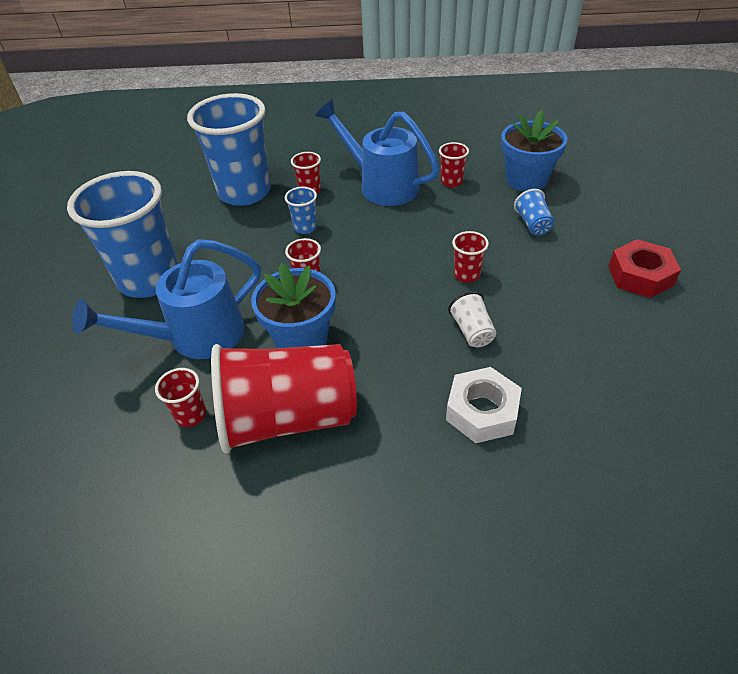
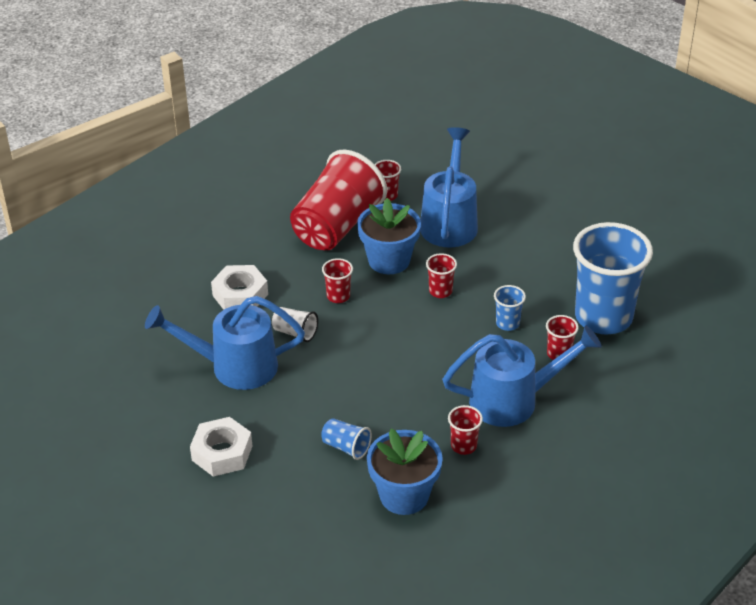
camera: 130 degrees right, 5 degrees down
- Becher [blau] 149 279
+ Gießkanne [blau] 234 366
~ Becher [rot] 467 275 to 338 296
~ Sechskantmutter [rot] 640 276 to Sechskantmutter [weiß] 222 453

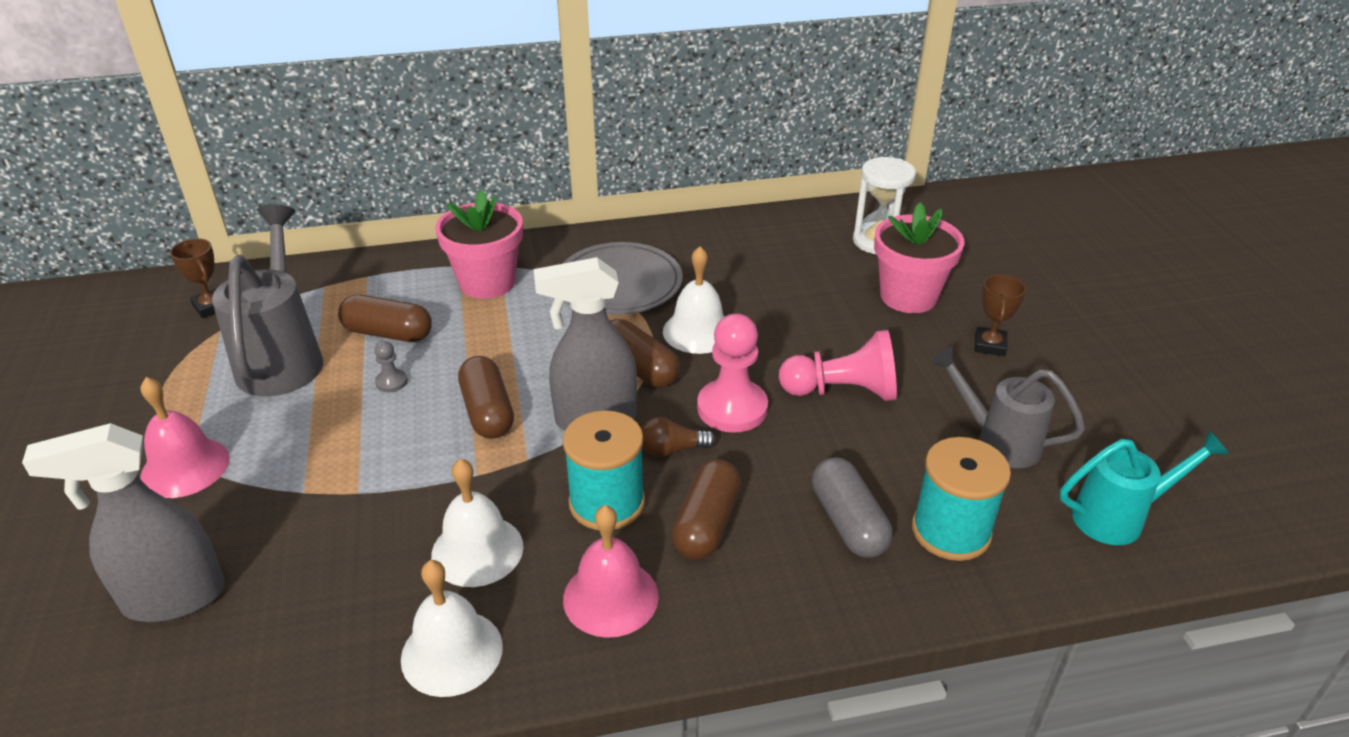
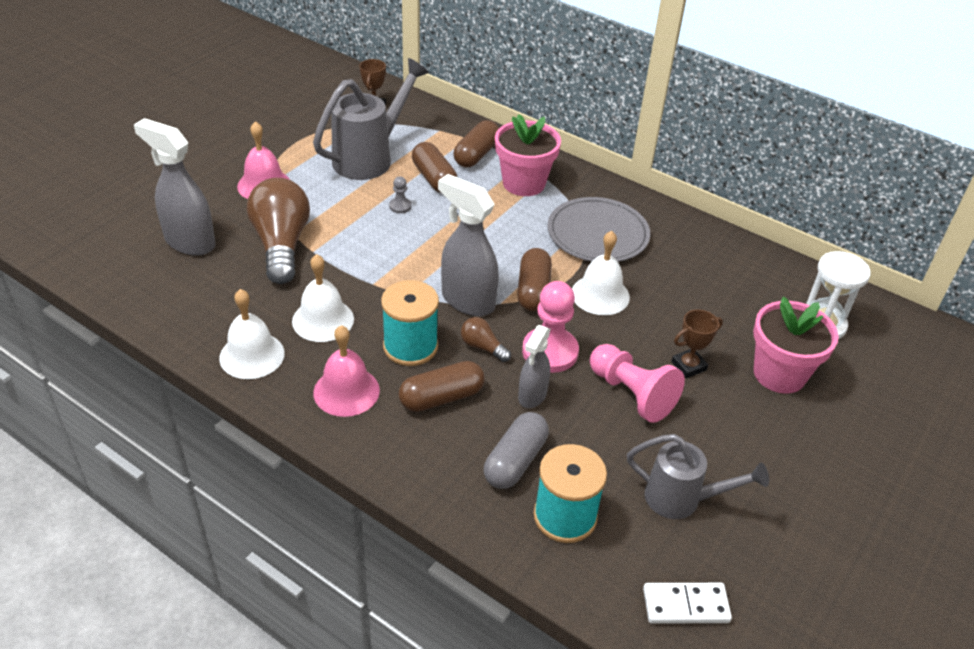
camera: 45 degrees right, 5 degrees up
+ Glühbirne [braun] 281 245
+ Sprühflasche [grau] 532 396
~ Kapsel [braun] 487 412 to 476 154
~ Pokal [braun] 990 345 to 688 366
~ Gießkanne [türkis] 1119 517 to Dominostein [weiß] 685 605
~ Gießkanne [grau] 997 441 = 682 499 120 degrees clockwise

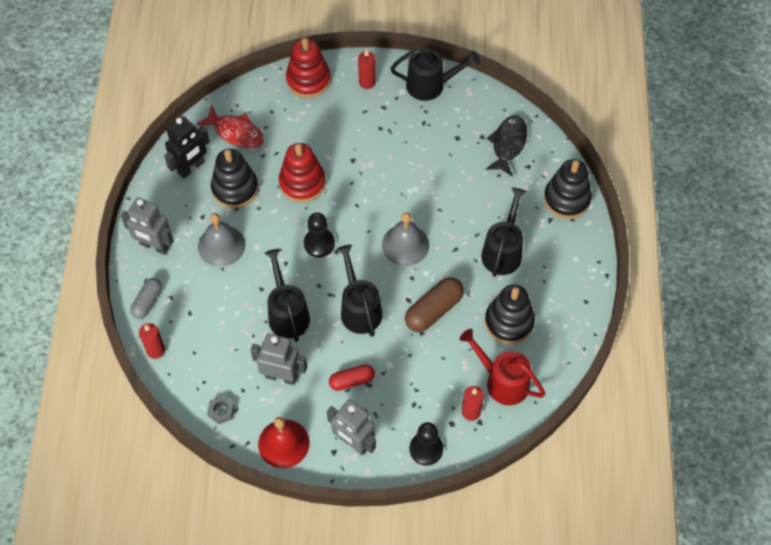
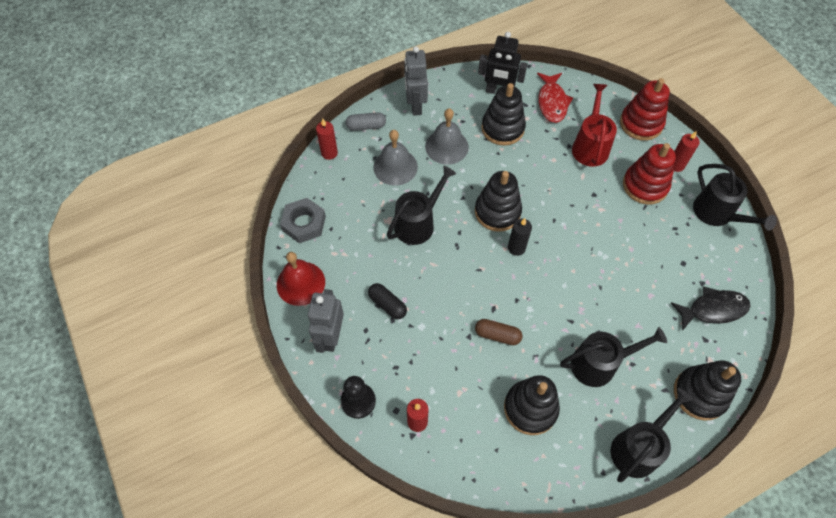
camera: 60 degrees right, 0 degrees up
- Roboter [grau] 281 376
+ Kerze [schwarz] 516 248
~ Stapelspielzeug [rot] 302 183 to 645 185
~ Gießkanne [schwarz] 359 309 to 638 448
~ Glocke [grau] 405 245 to 395 167
~ Gießkanne [rot] 502 381 to 590 146
~ Bauer [schwarz] 319 243 to Stapelspielzeug [schwarz] 497 212
~ Kapsel [rot] 352 381 to Kapsel [schwarz] 387 304
~ Sechskantmutter [grau] 221 411 = 304 223 x1.77
~ Kapsel [braun] 434 310 = 497 335 x0.64

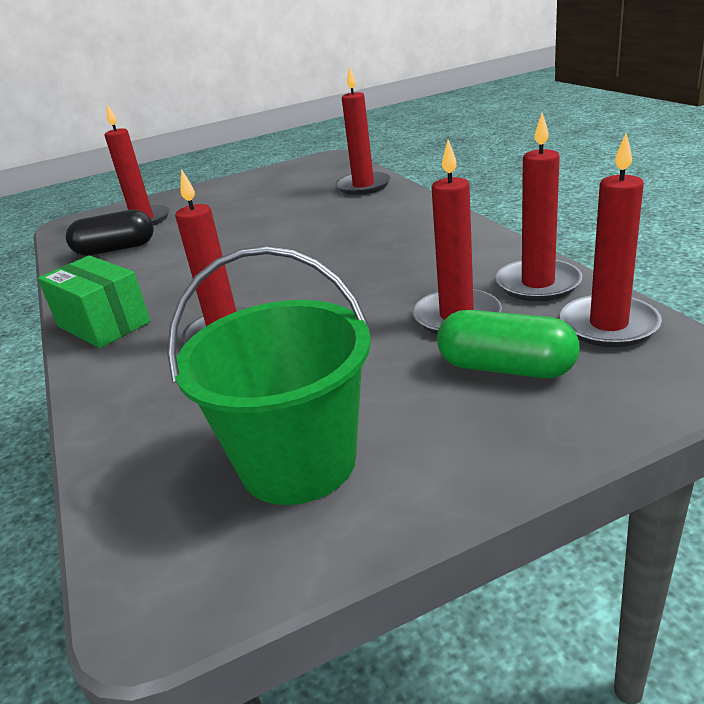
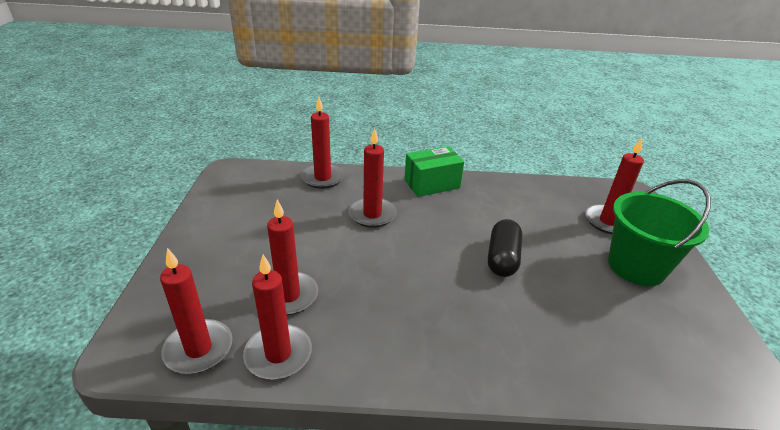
camera: 110 degrees right, 5 degrees up
- Kapsel [grün] 506 368
~ Kapsel [schwarz] 116 249 to 502 258
~ Eimer [grün] 298 462 to 636 266
~ Kerze [rot] 363 186 to 322 178

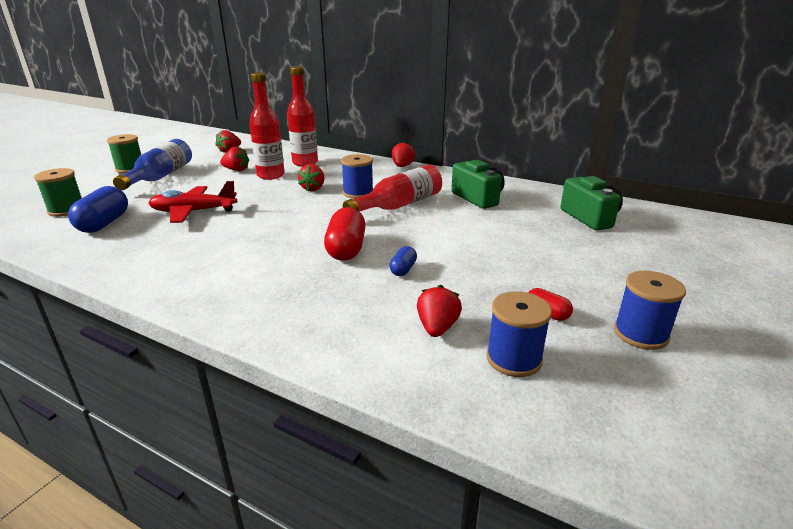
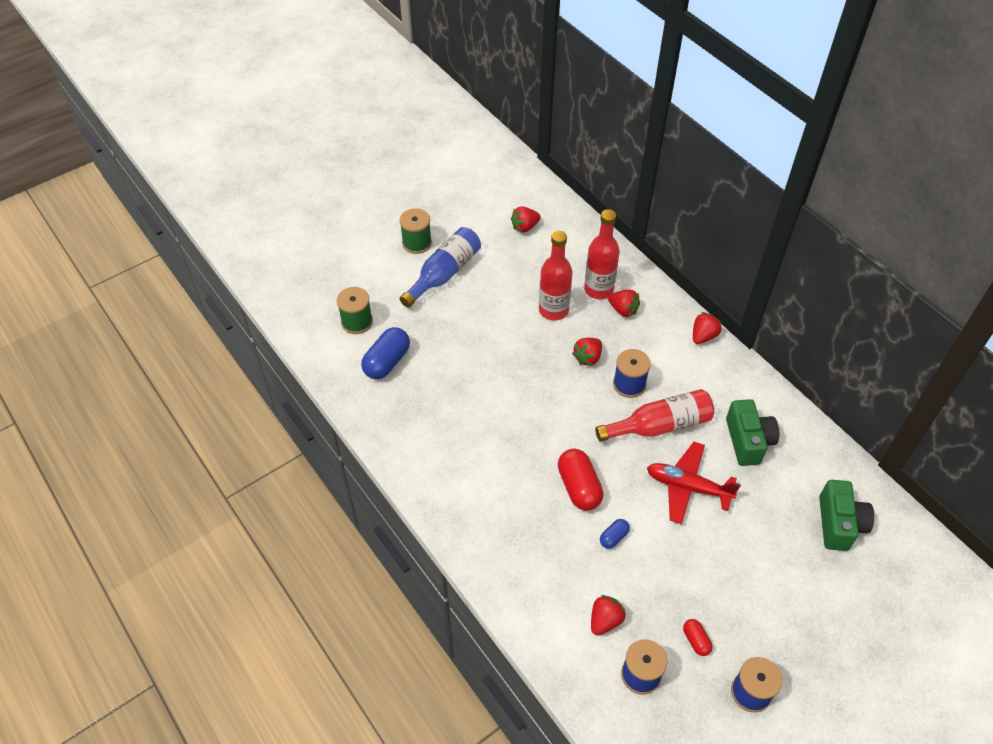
camera: 25 degrees right, 25 degrees up
~ Flugzeug [rot] 193 212 to 688 487
~ Erdbeere [rot] 236 170 to 623 310
~ Kapsel [rot] 346 249 = 579 487 45 degrees counterclockwise

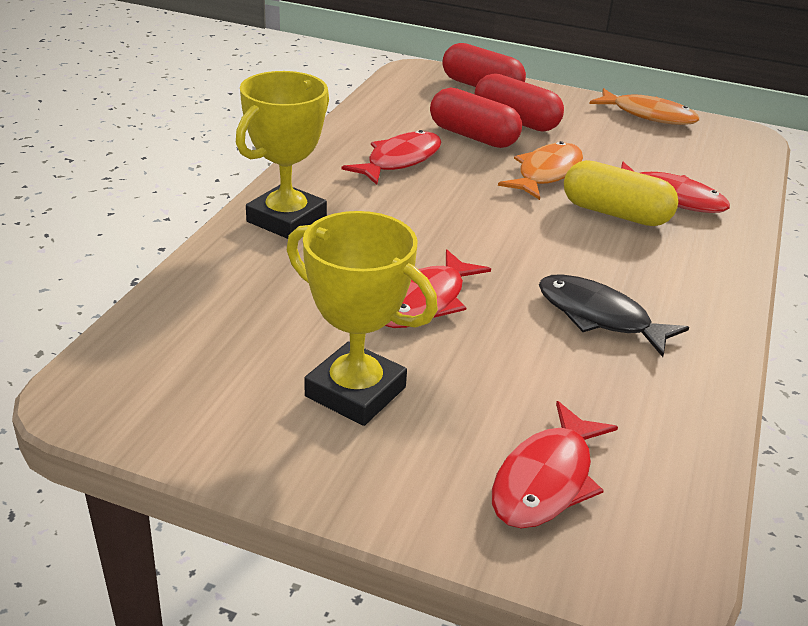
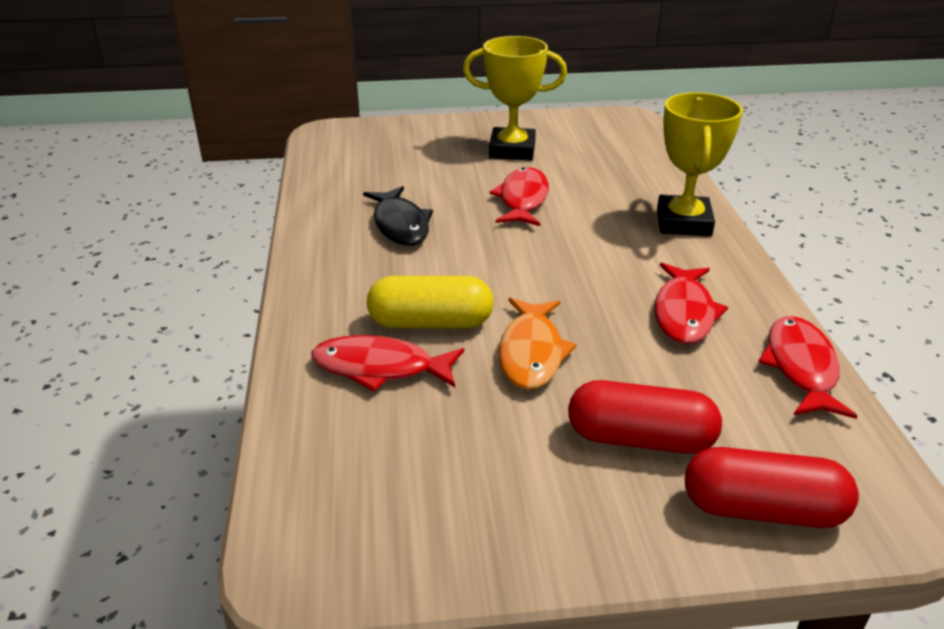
camera: 155 degrees right, 0 degrees up
- Kapsel [rot] 473 136
- Fisch [orange] 648 115
~ Fisch [rot] 546 480 to 801 367
~ Fisch [schwarz] 599 316 = 400 225 60 degrees clockwise

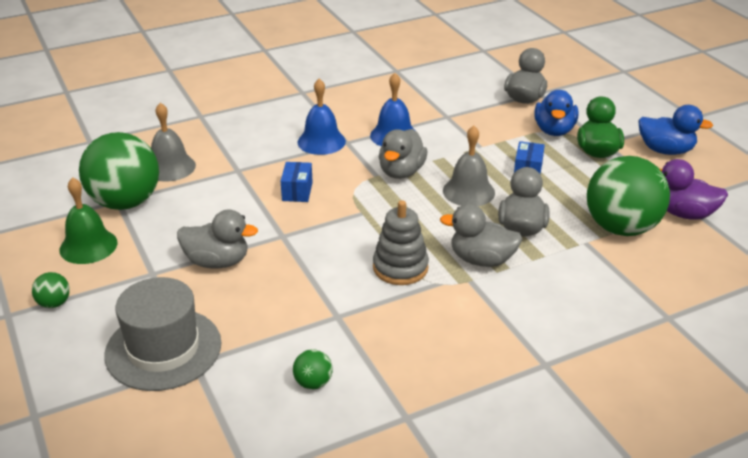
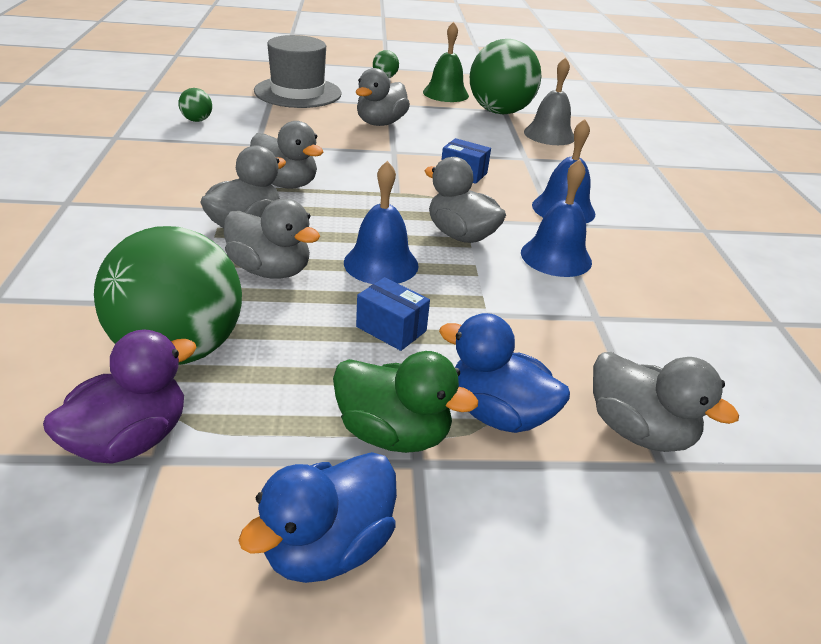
camera: 110 degrees right, 0 degrees up
~ Stapelspielzeug [grau] 400 267 to Ente [grau] 285 184
~ Glocke [grau] 468 191 to Glocke [blau] 381 264

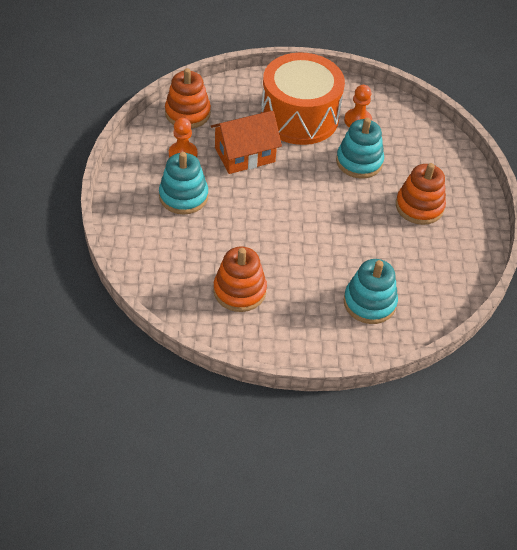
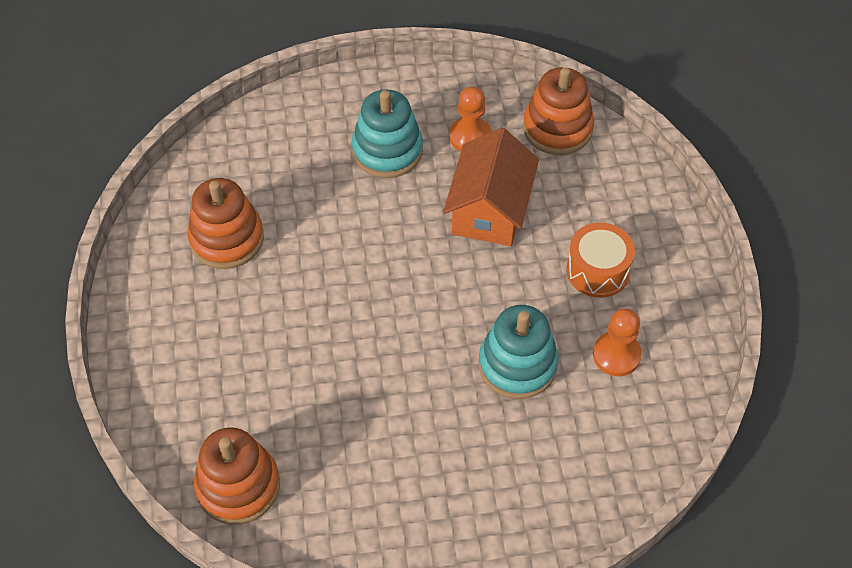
camera: 85 degrees right, 5 degrees up
- Stapelspielzeug [türkis] 369 302
~ Stapelspielzeug [orange] 419 206 to 238 486
~ Haus [orange] 244 155 = 490 209 45 degrees clockwise
~ Trommel [orange] 299 117 = 597 270 x0.48

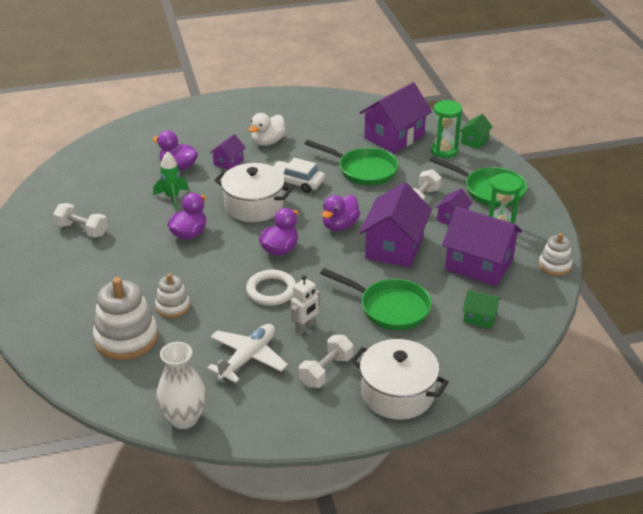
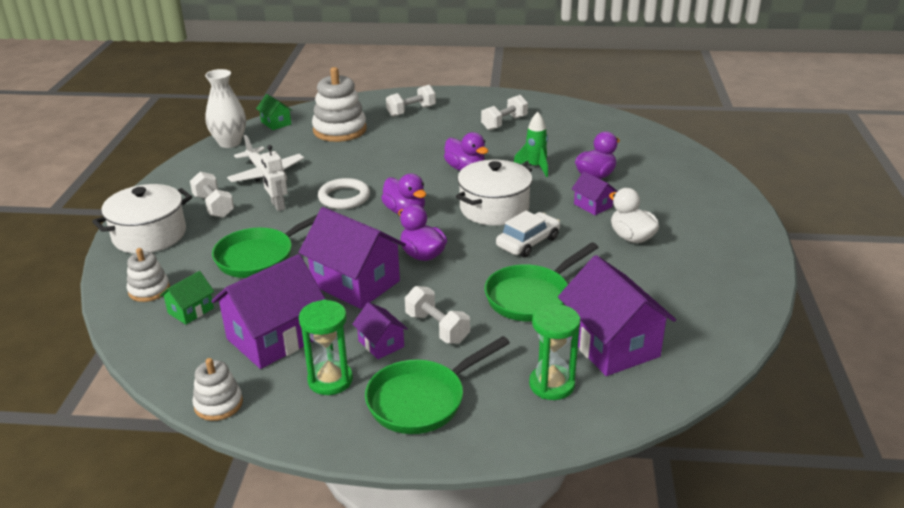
camera: 110 degrees right, 5 degrees down
+ Hantel [weiß] 411 111
~ Stapelspielzeug [weiß] 173 306 to 149 290
~ Haus [grün] 474 141 to 276 123

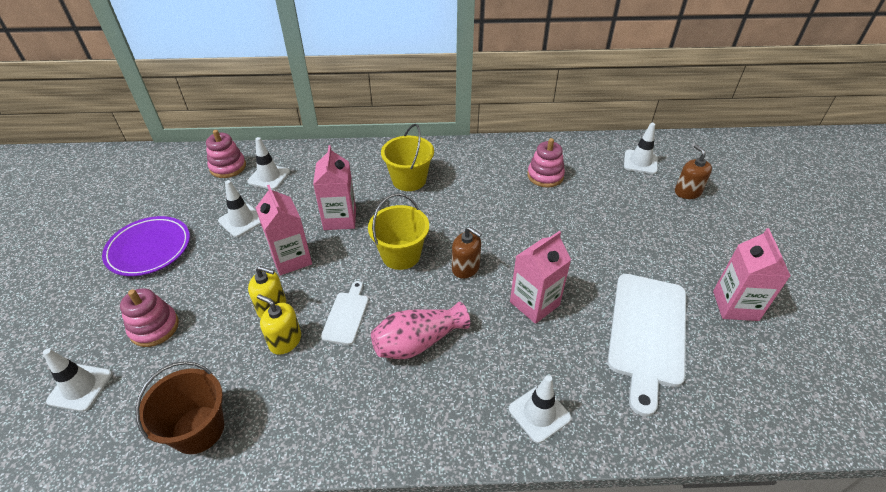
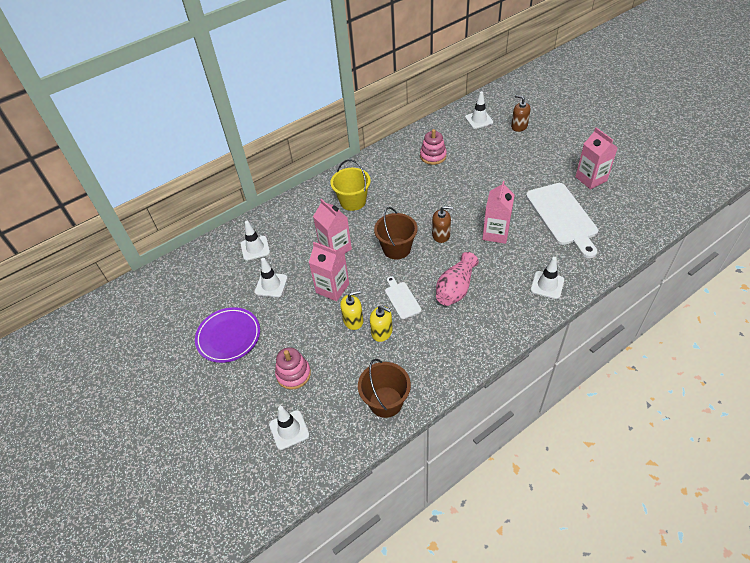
camera: 30 degrees left, 5 degrees up
- Stapelspielzeug [rosa] 228 167
~ Eimer [gelb] 401 255 to Eimer [braun] 396 248
~ Seifenspender [gelb] 285 340 = 382 332 150 degrees counterclockwise

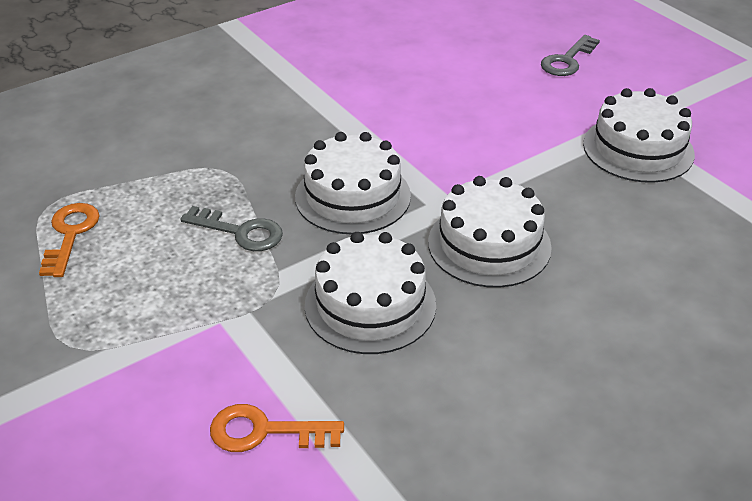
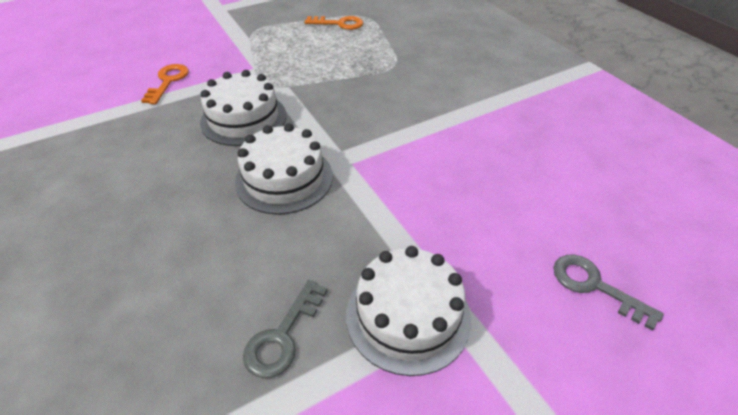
camera: 95 degrees right, 5 degrees up
- Kuchen [weiß] 352 196
~ Schlüssel [grau] 241 232 to 282 336

